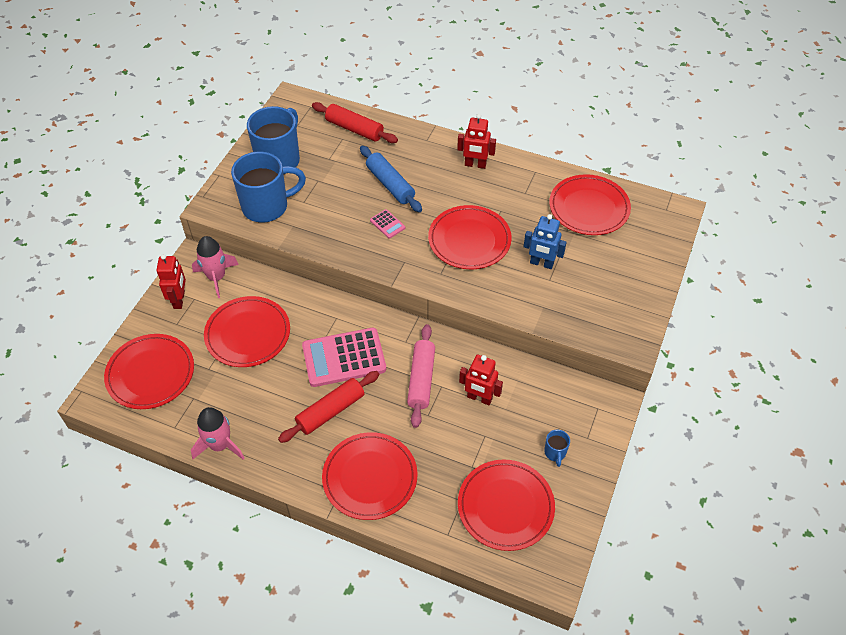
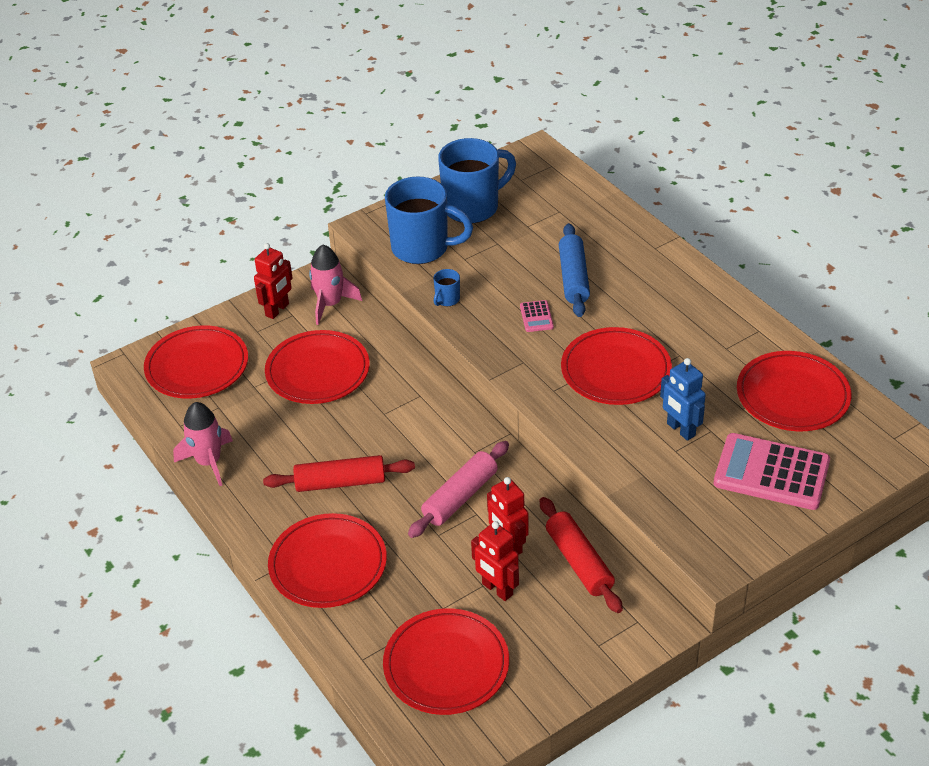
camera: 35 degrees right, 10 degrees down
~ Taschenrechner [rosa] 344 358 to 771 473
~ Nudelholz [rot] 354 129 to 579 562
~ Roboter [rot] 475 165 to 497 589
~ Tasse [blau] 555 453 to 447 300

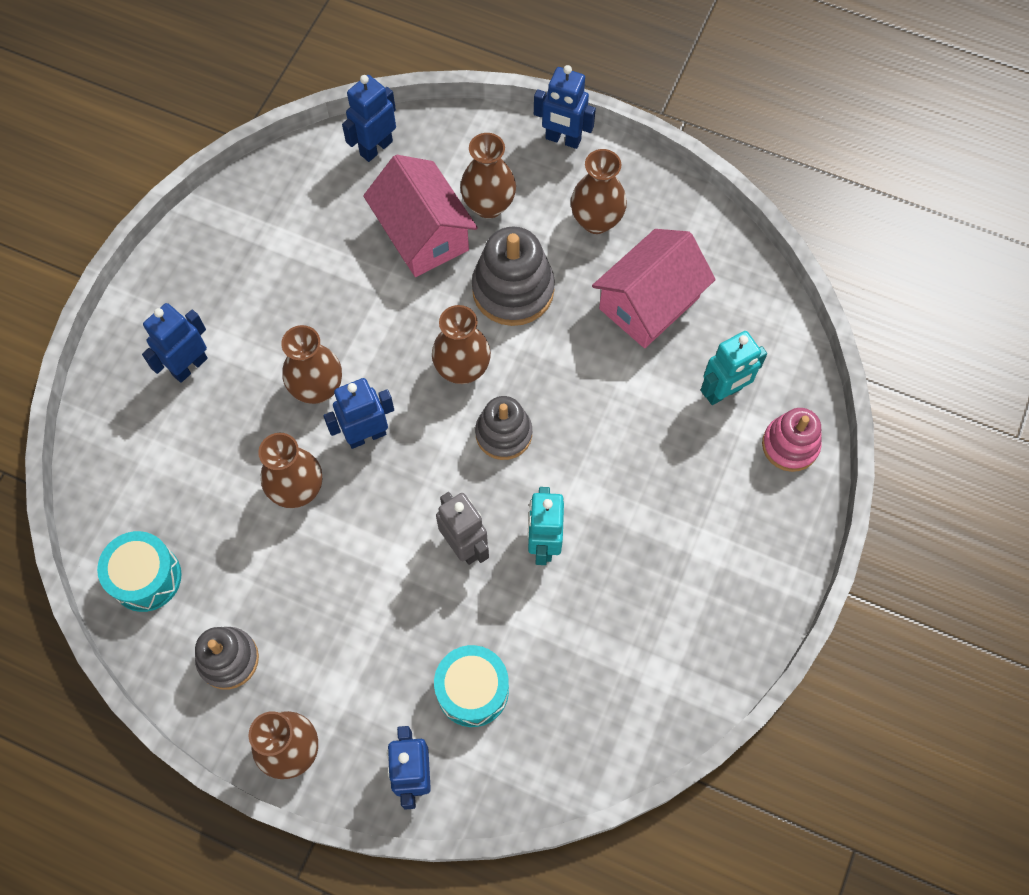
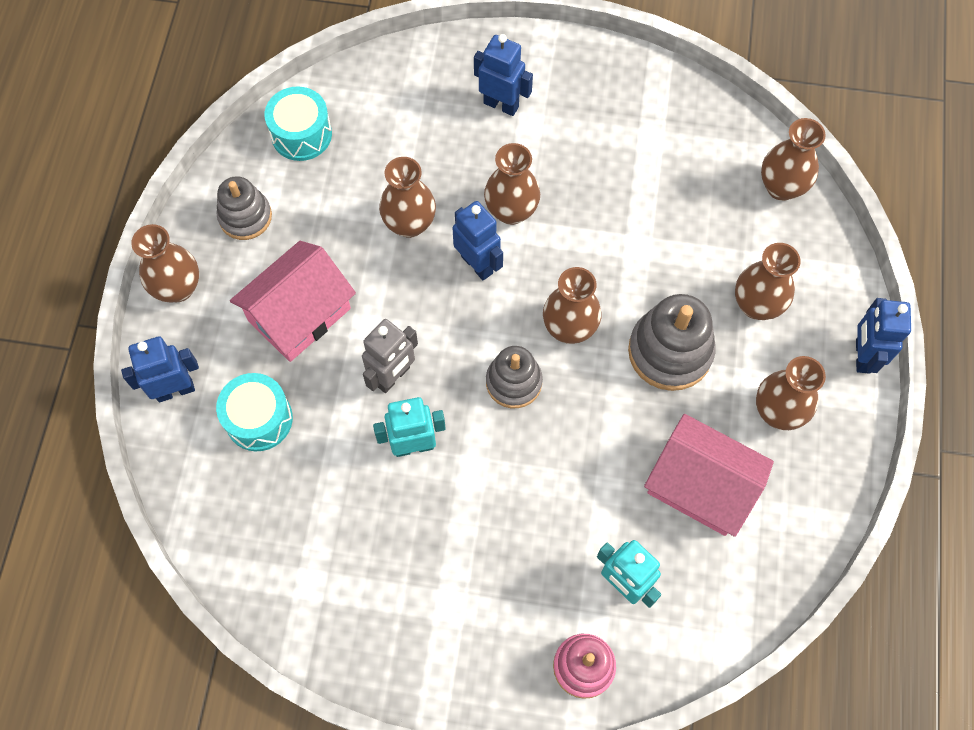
camera: 75 degrees right, 0 degrees up
~ Haus [rosa] 423 234 to 299 314
~ Roboter [blau] 376 148 to Vase [braun] 781 187

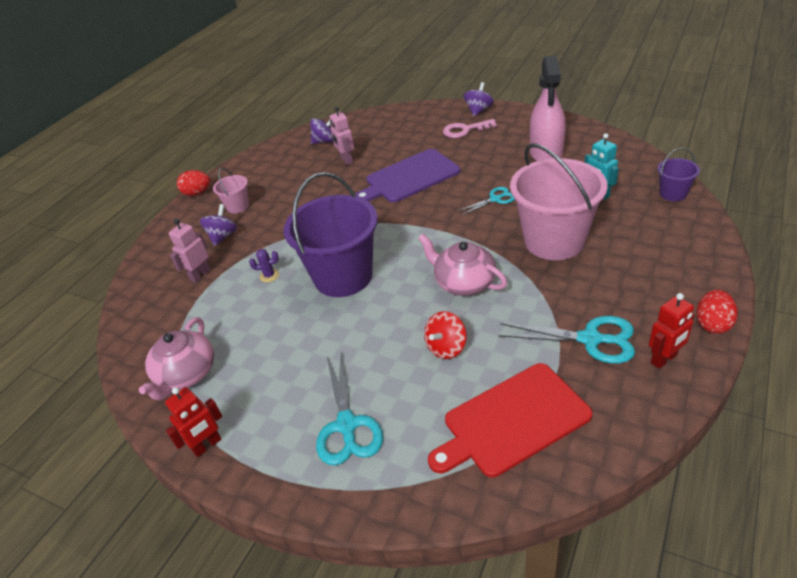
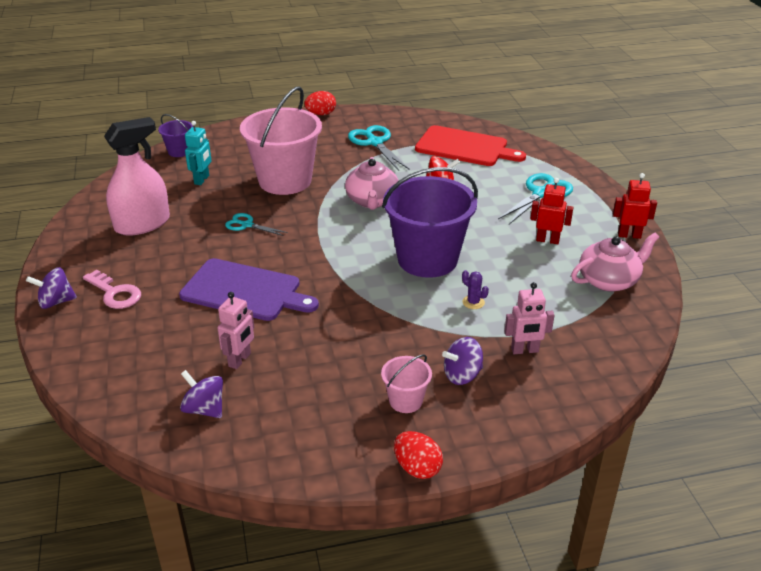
camera: 135 degrees left, 5 degrees down
~ Roboter [rot] 664 359 to 547 240

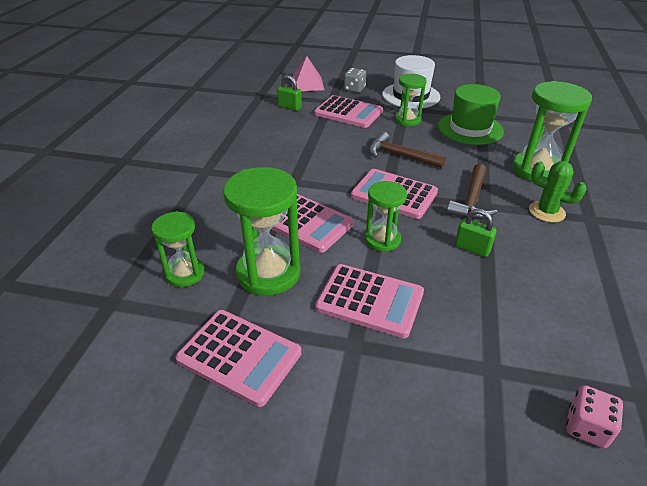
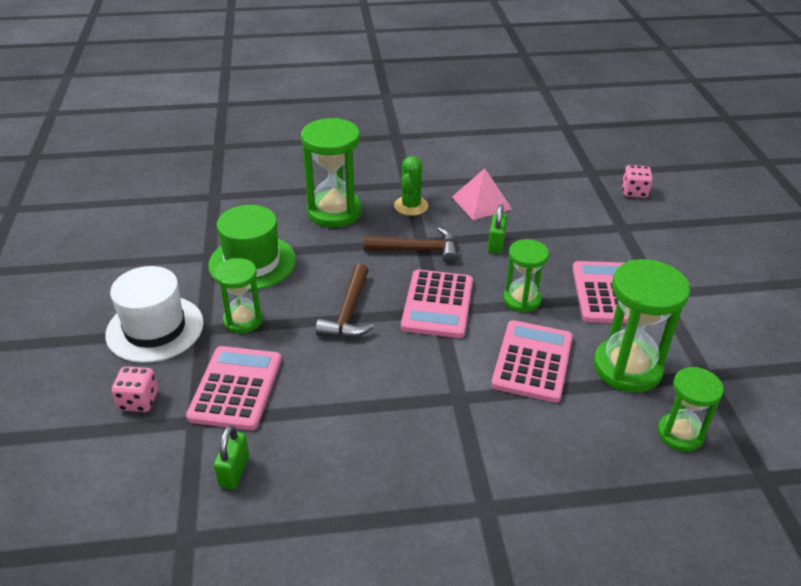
camera: 110 degrees left, 0 degrees up
- Taschenrechner [rosa] 239 356
~ Pyramide [rosa] 307 84 to 481 203
~ Spielwürfel [grau] 354 89 to Spielwürfel [rosa] 139 401

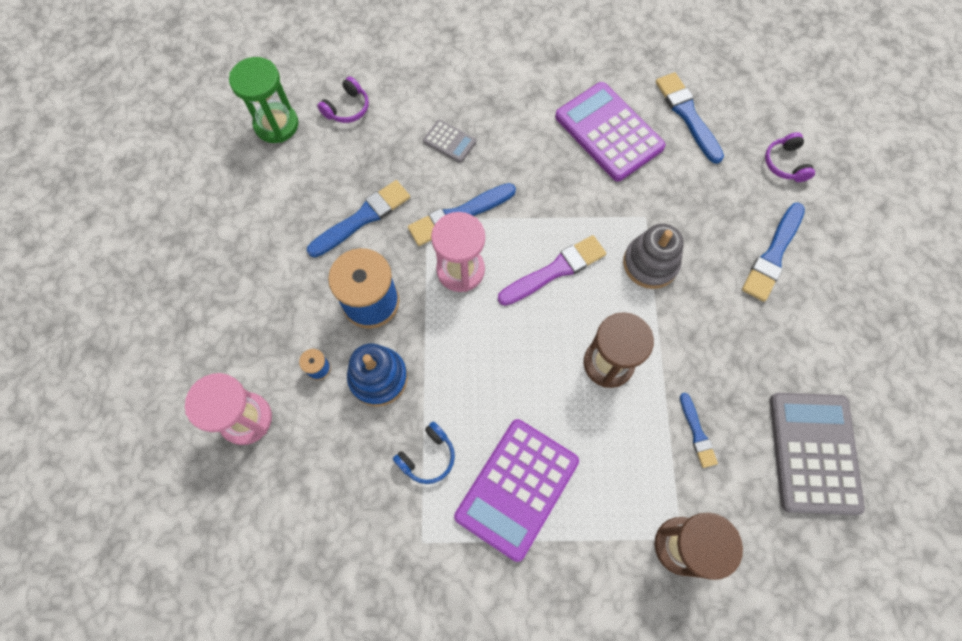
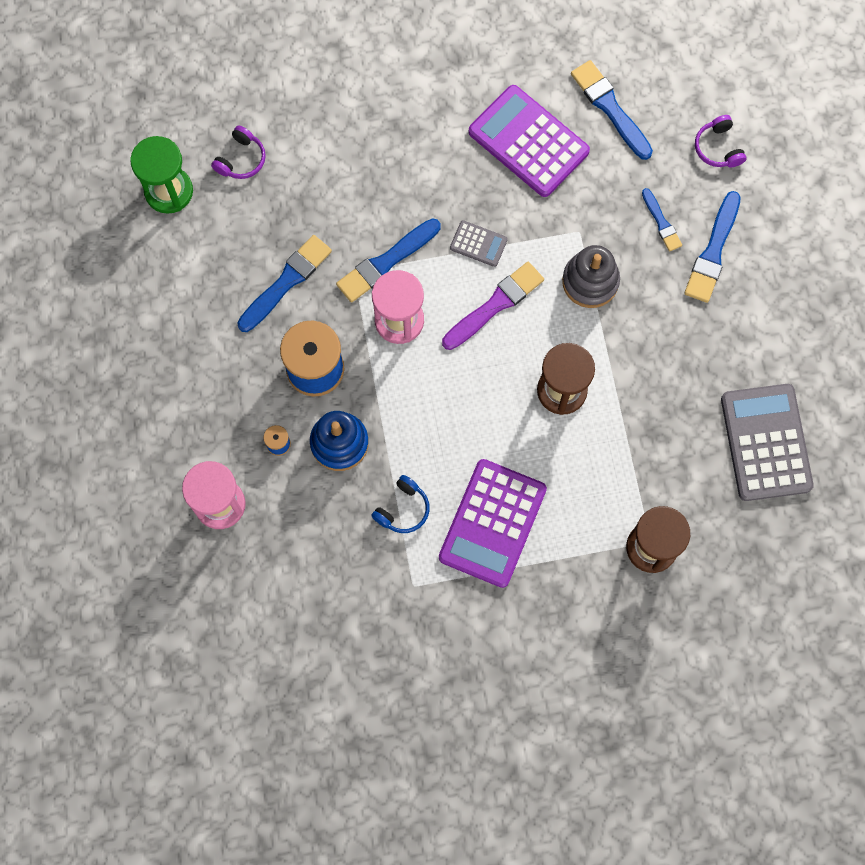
camera: 10 degrees left, 5 degrees up
~ Taschenrechner [grau] 449 142 to 478 244
~ Pinsel [blau] 697 433 to 661 222

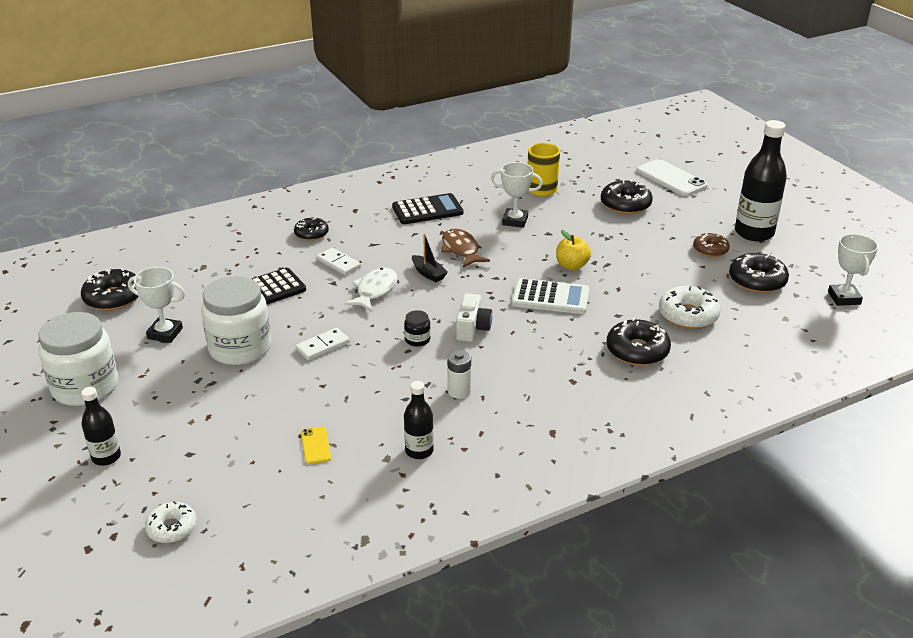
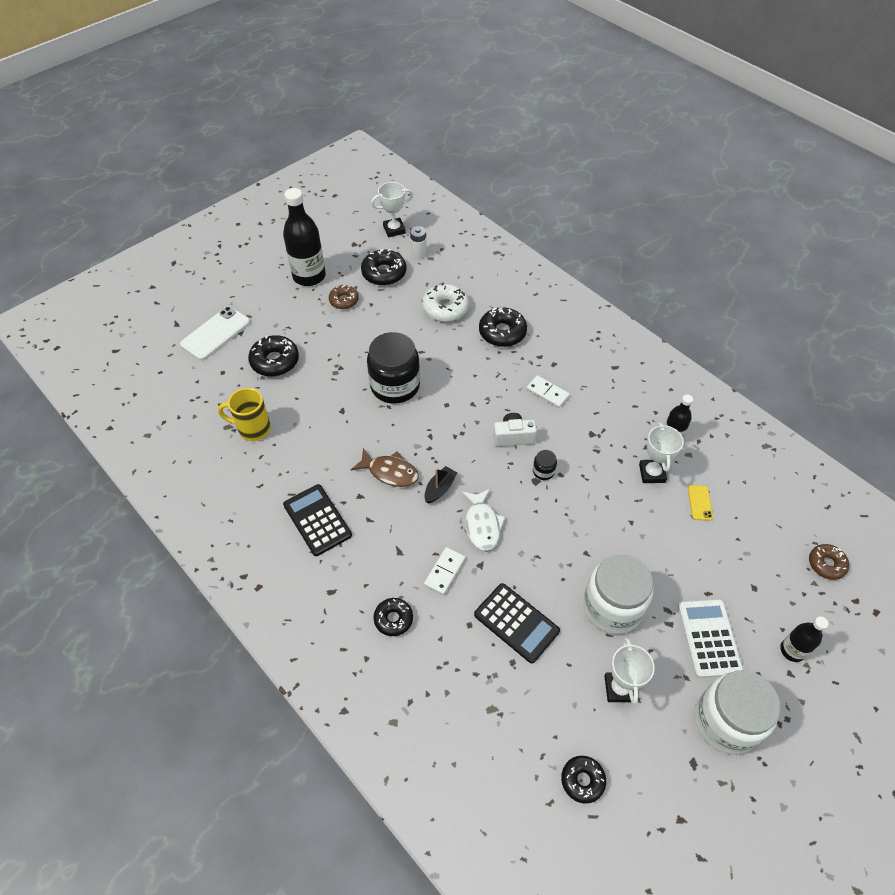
camera: 105 degrees left, 20 degrees up
~ Dominostein [weiß] 323 346 to 547 393
~ Batterie [weiß] 459 391 to 418 254
~ Pokal [weiß] 515 221 to 652 473
~ Taschenrechner [weiß] 550 297 to 709 638
~ Apfel [gelb] 571 266 to Einmachglas [schwarz] 395 385
~ Donut [weiß] 172 528 to Donut [braun] 826 564
~ Handy [gelb] 315 445 = 700 502 60 degrees counterclockwise
~ Fisch [weiß] 375 290 = 482 524 105 degrees counterclockwise
~ Fisch [braun] 461 250 = 390 472 120 degrees counterclockwise
~ Donut [schwarz] 113 297 = 582 780 x0.64

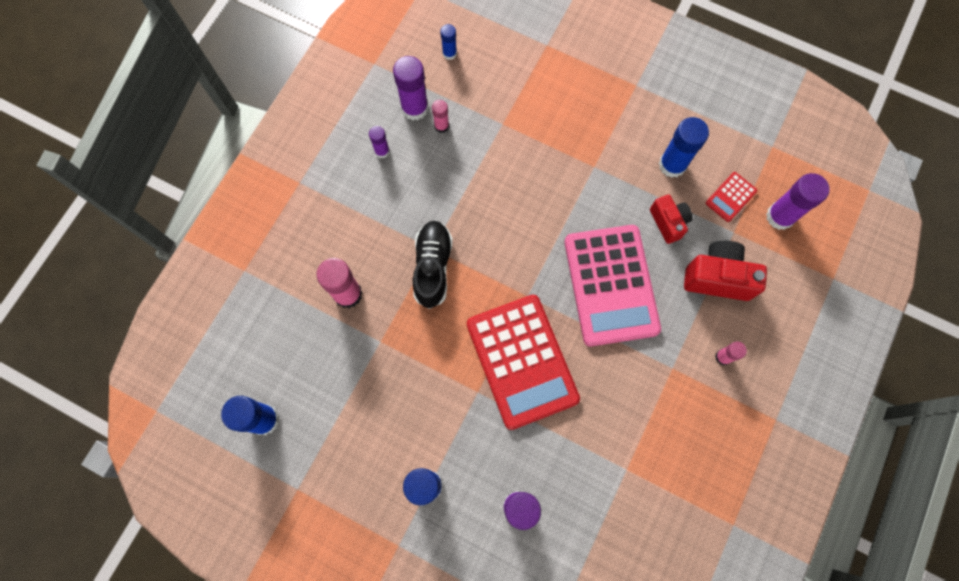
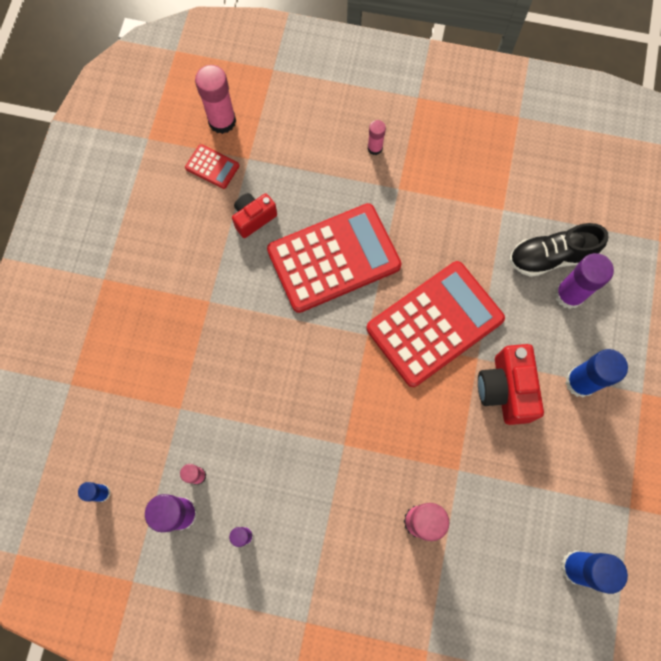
camera: 105 degrees left, 0 degrees up
- Klebestift [blau] 672 165
~ Schuh [schwarz] 432 267 to 551 257
~ Kamera [rot] 717 277 to 505 389
~ Taschenrechner [rosa] 610 285 to Taschenrechner [rot] 334 258
~ Klebestift [lila] 780 216 to Klebestift [rosa] 222 121

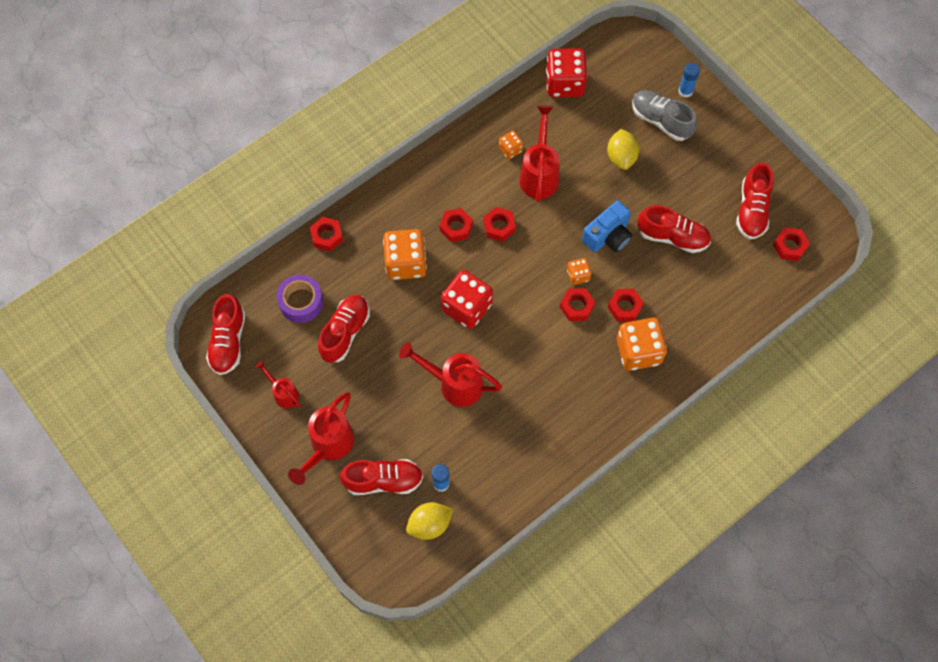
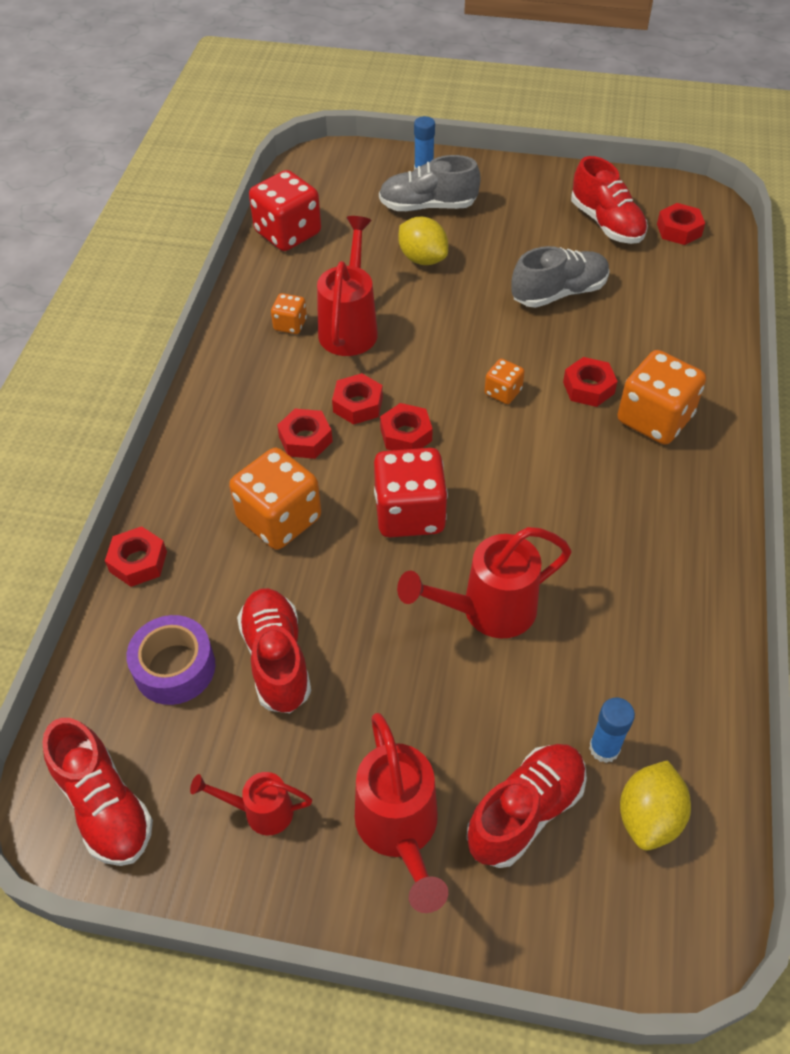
camera: 40 degrees left, 15 degrees down
- Kamera [blau] 608 236
~ Sechskantmutter [rot] 576 306 to 406 435
~ Schuh [rot] 672 237 to Schuh [grau] 559 293
~ Gießkanne [rot] 539 174 = 350 327 45 degrees clockwise

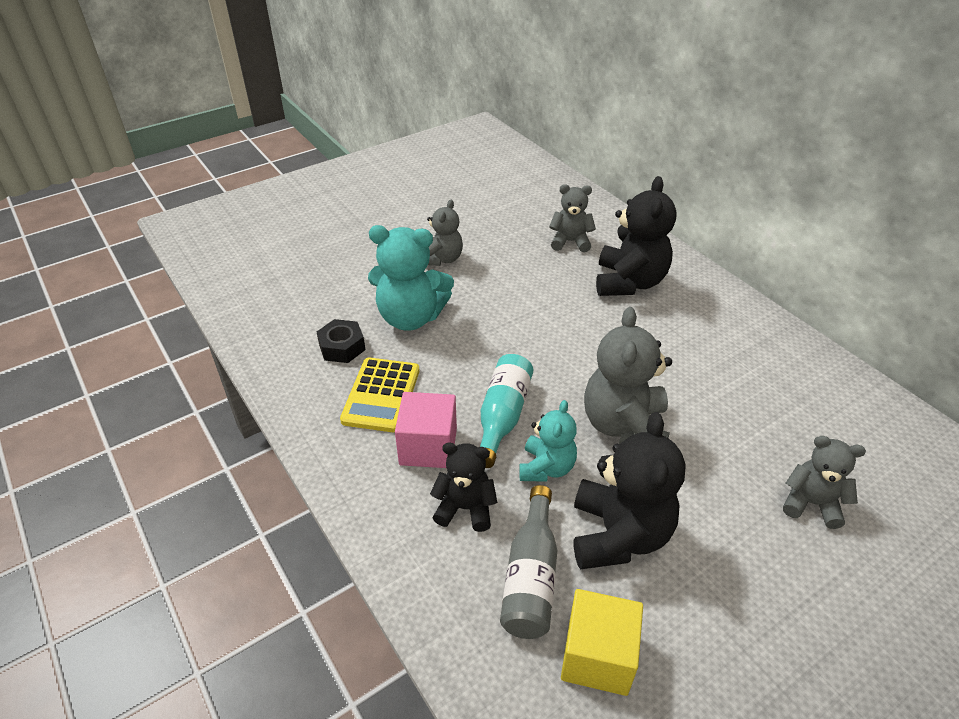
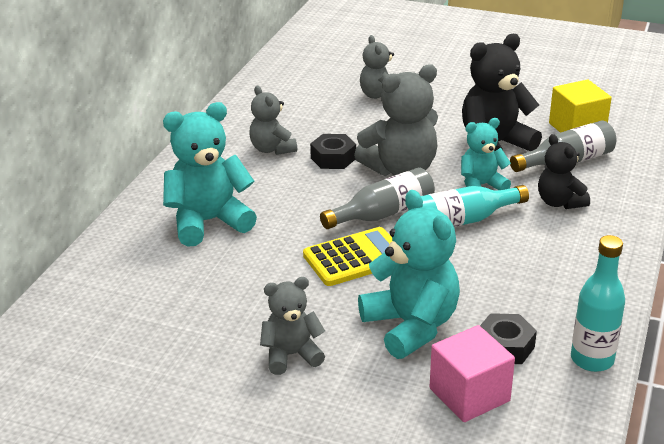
camera: 125 degrees left, 10 degrees down
+ Sechskantmutter [schwarz] 333 158
+ Flasche [grau] 383 214
+ Flasche [türkis] 592 359
~ Taschenrechner [gelb] 381 395 to 355 258
~ Kubus [rosa] 428 446 to 469 395
~ Teddybär [grau] 570 242 to 272 149
~ Teddybär [schwarz] 629 282 to Teddybär [türkis] 208 222

